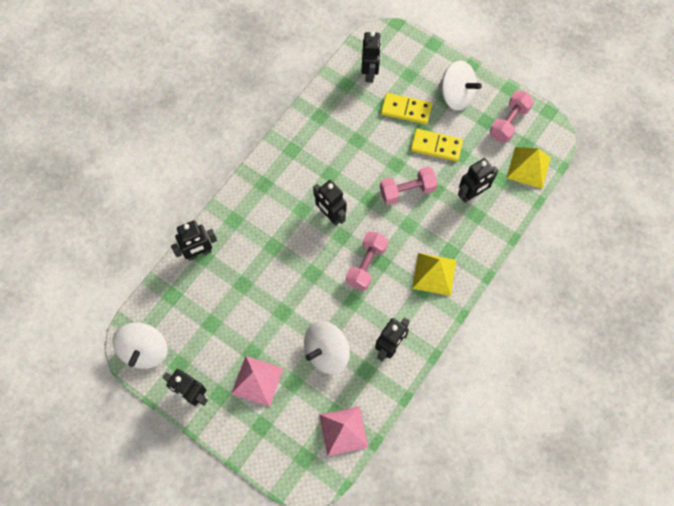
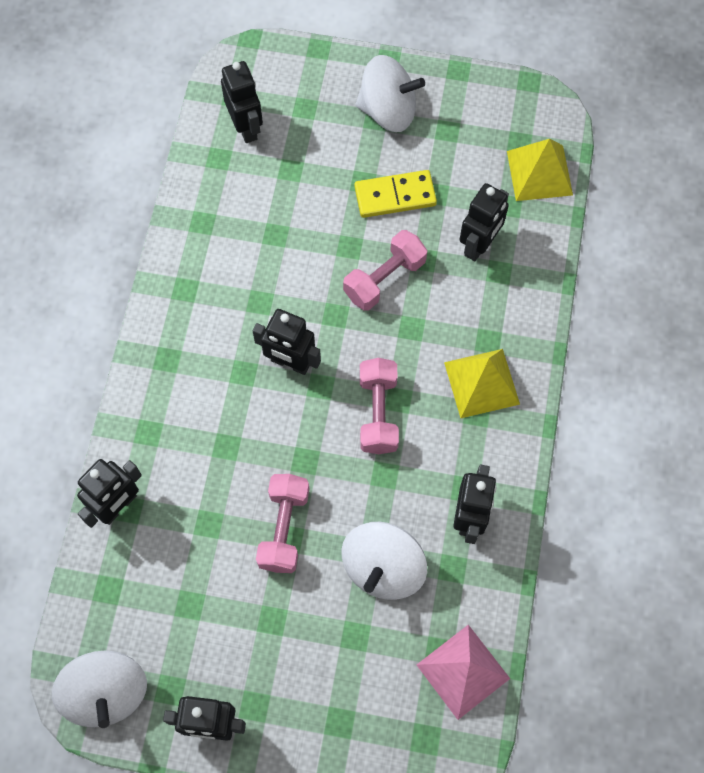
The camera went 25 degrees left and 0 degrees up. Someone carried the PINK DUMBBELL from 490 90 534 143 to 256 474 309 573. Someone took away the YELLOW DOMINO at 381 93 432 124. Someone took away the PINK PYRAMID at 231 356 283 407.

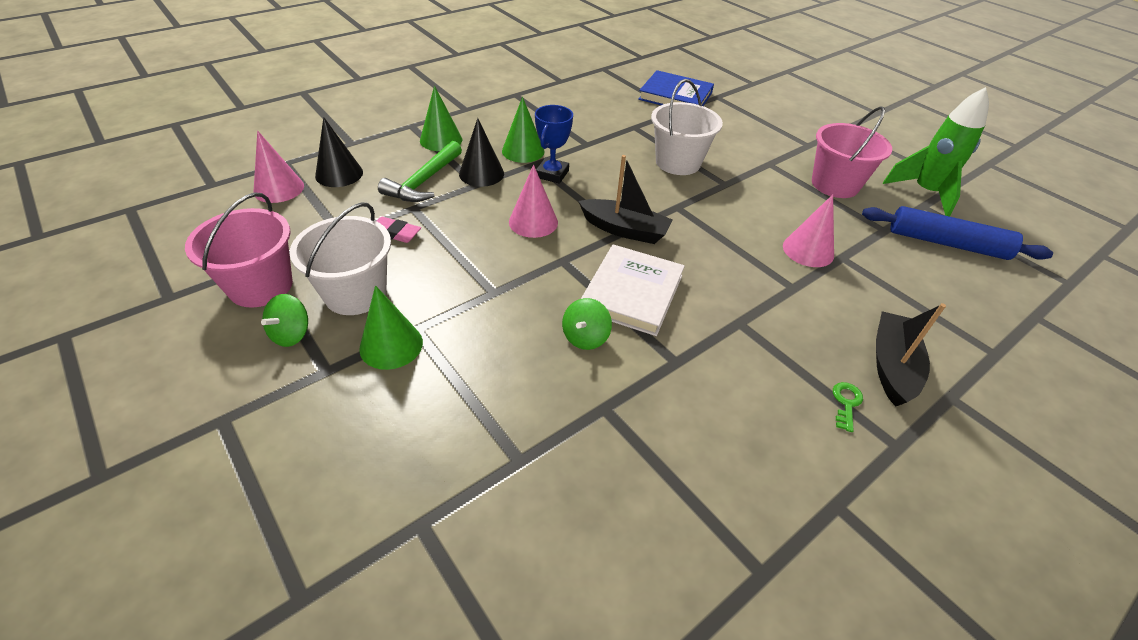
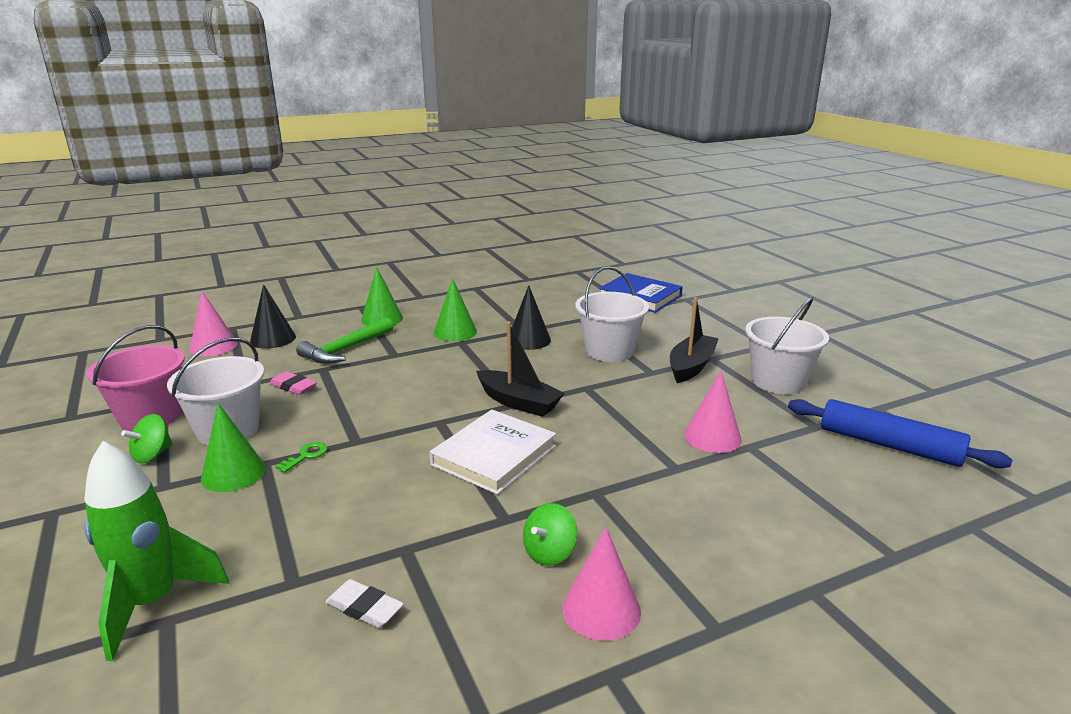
The camera went 15 degrees right and 20 degrees down. Someone carried the GREEN ROCKET from 883 87 989 217 to 84 441 229 661. Someone took away the BLUE TROPHY at 535 105 573 184. Someone repainted the PINK BUCKET at 812 106 892 198, which became the WHITE BUCKET at 745 297 829 394. Someone carried the BLACK CONE from 459 118 504 187 to 512 285 551 350. Someone carried the PINK CONE from 509 165 558 238 to 562 527 641 641. Someone carried the GREEN SPINNING TOP from 562 298 612 350 to 523 503 578 566. Someone carried the BLACK BOAT from 876 303 946 407 to 670 297 719 383. Someone carried the GREEN KEY from 833 382 863 432 to 275 442 327 473. Someone put down the WHITE ERASER at 325 579 404 628.

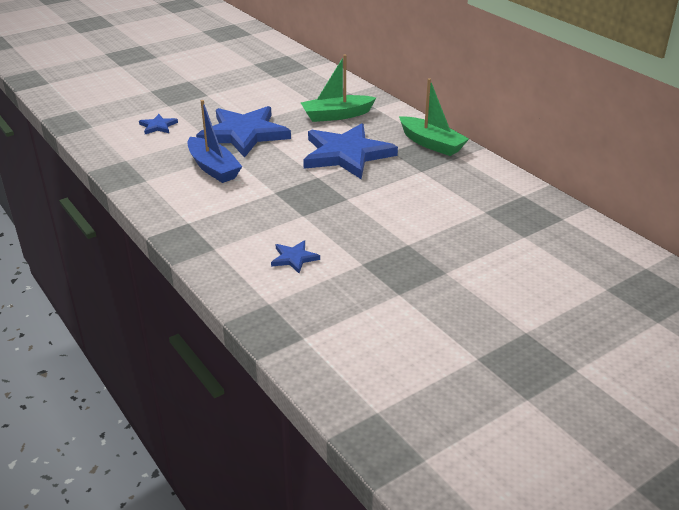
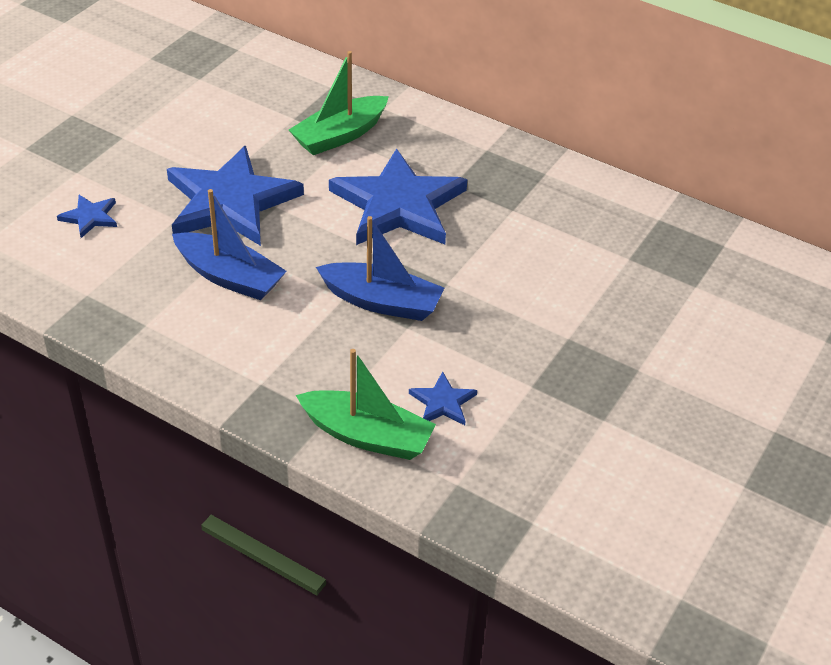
The camera went 25 degrees left and 10 degrees up. Someone carried the GREEN BOAT from 399 78 469 156 to 296 349 436 460. Someone put down the BLUE BOAT at 316 216 444 321.

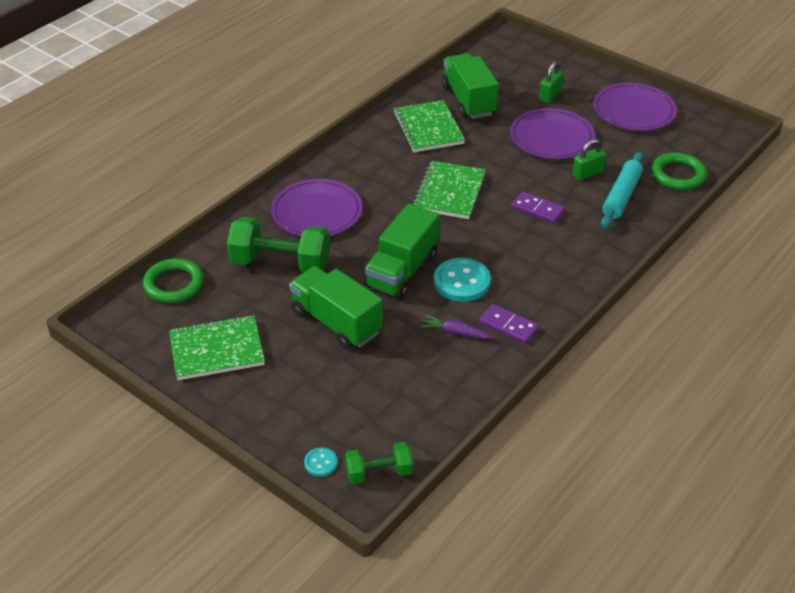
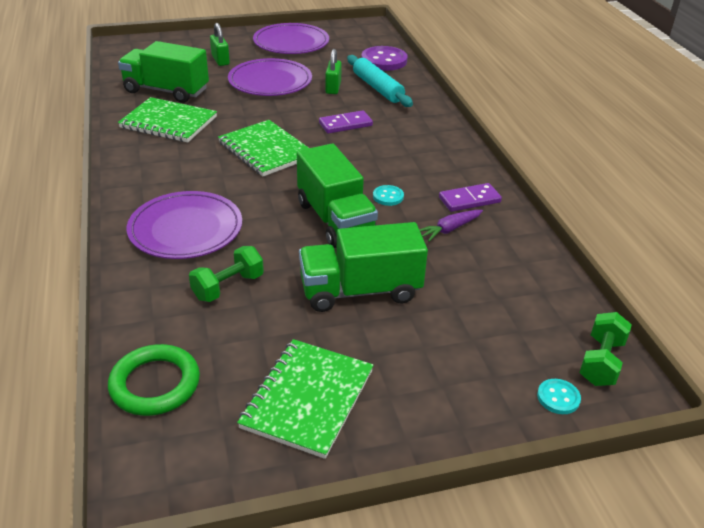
The camera went 55 degrees left and 5 degrees down. Someone swapped the GREEN RING at 651 152 707 190 for the PURPLE BUTTON at 361 46 407 71. Someone scaled the GREEN DUMBBELL at 227 217 330 273 by 0.57. Someone scaled the TURQUOISE BUTTON at 434 258 491 302 by 0.50.

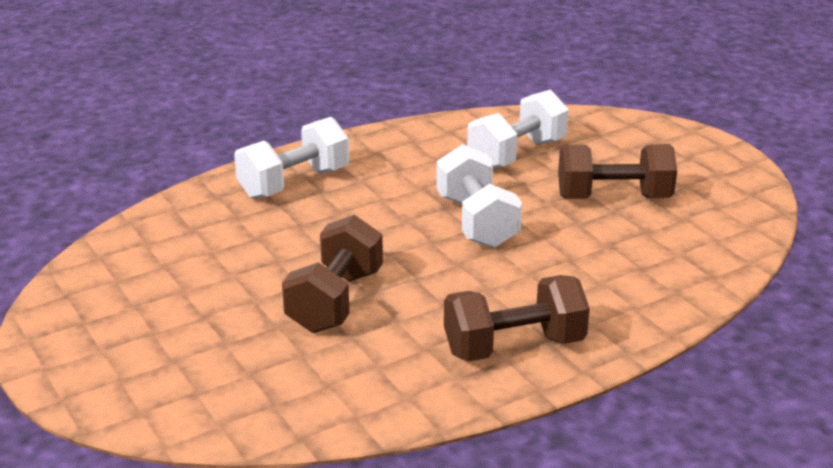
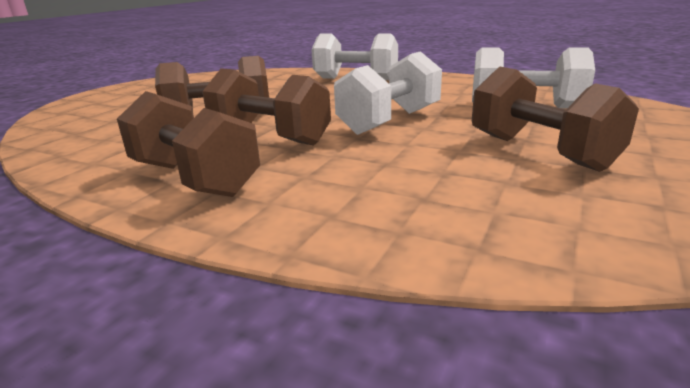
The camera went 60 degrees right and 5 degrees down. Someone put down the BROWN DUMBBELL at 202 68 331 145.

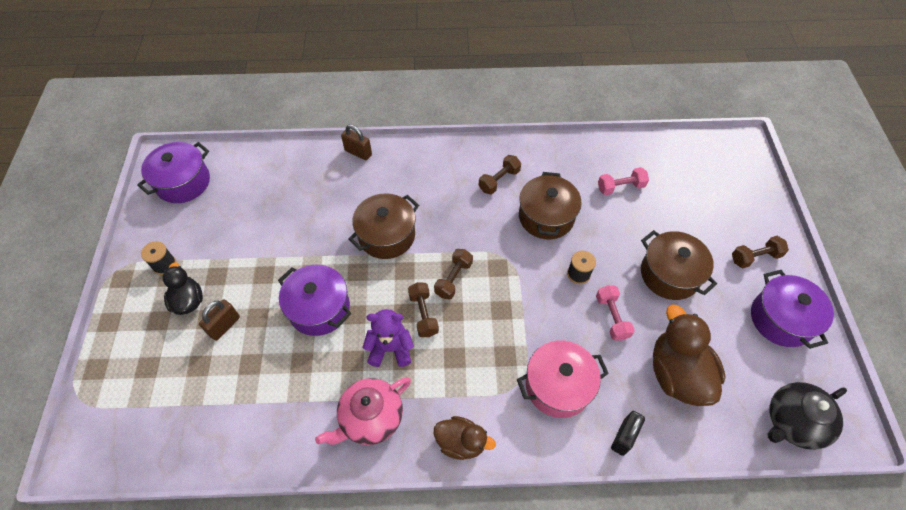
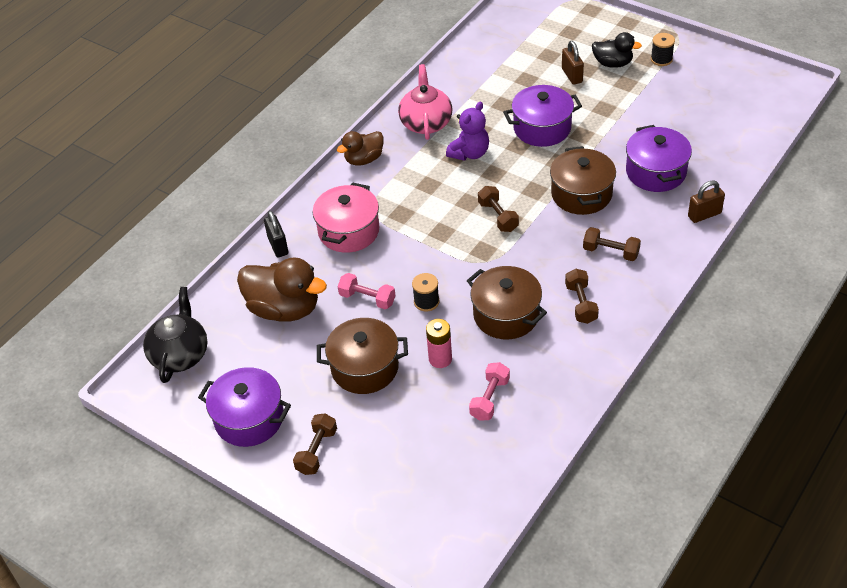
The camera went 130 degrees right and 10 degrees down. Someone carried the PURPLE POT from 137 142 210 203 to 626 125 692 192. Someone carried the BROWN DUMBBELL from 408 282 439 337 to 583 227 641 261. Someone put down the PINK BATTERY at 426 319 452 368.

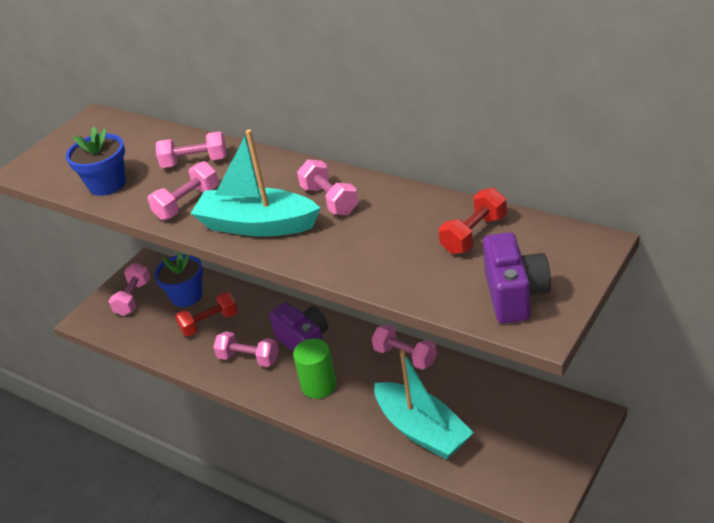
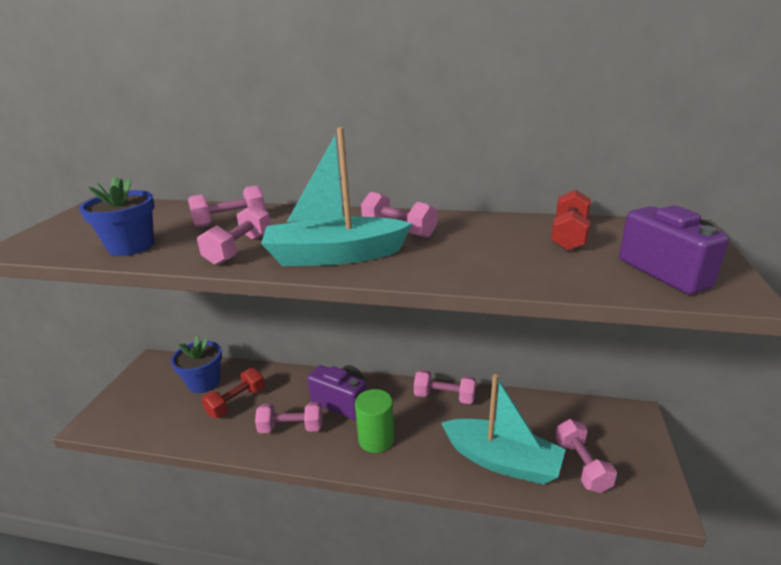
The camera went 25 degrees left and 10 degrees down. Someone carried the PINK DUMBBELL from 109 263 151 316 to 555 419 617 493.

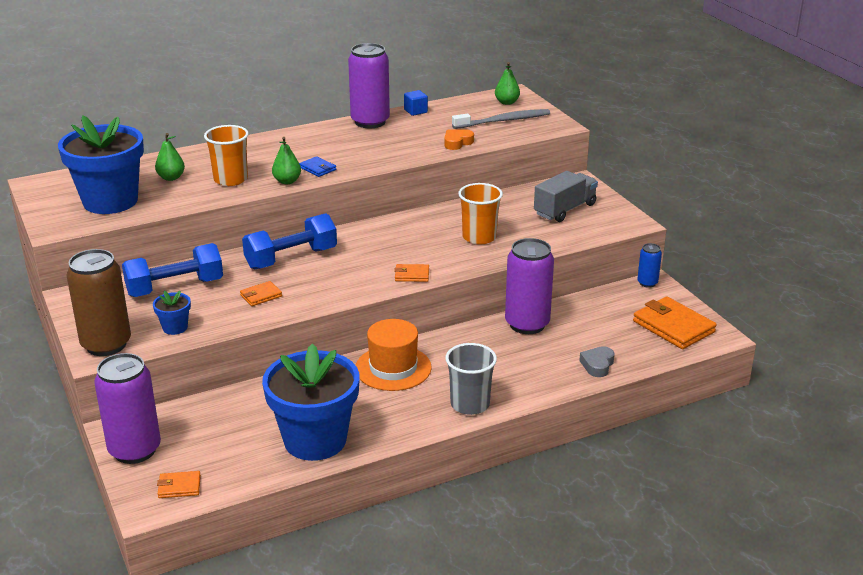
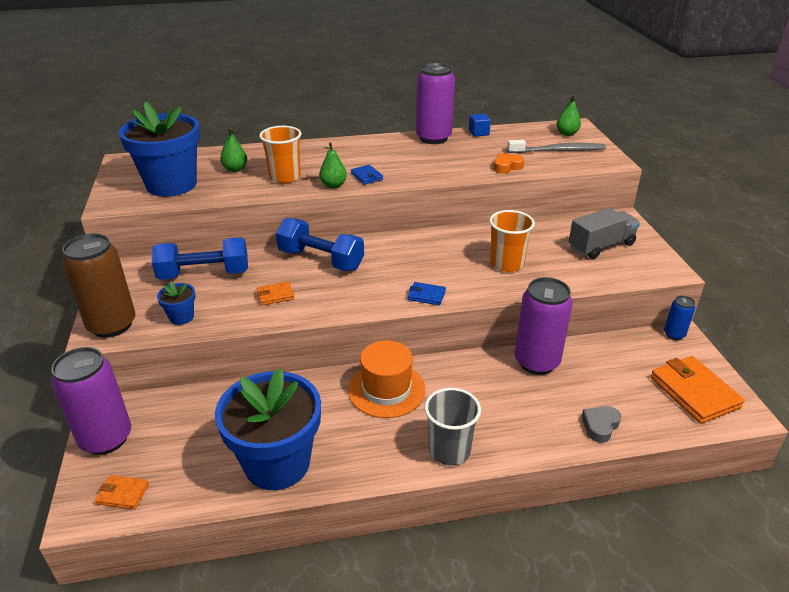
The camera went 15 degrees right and 5 degrees up. Someone rotated the BLUE DUMBBELL at 242 213 337 269 by 45 degrees clockwise. Someone repainted the ORANGE WALLET at 394 264 429 282, which became the BLUE WALLET at 408 282 446 305.

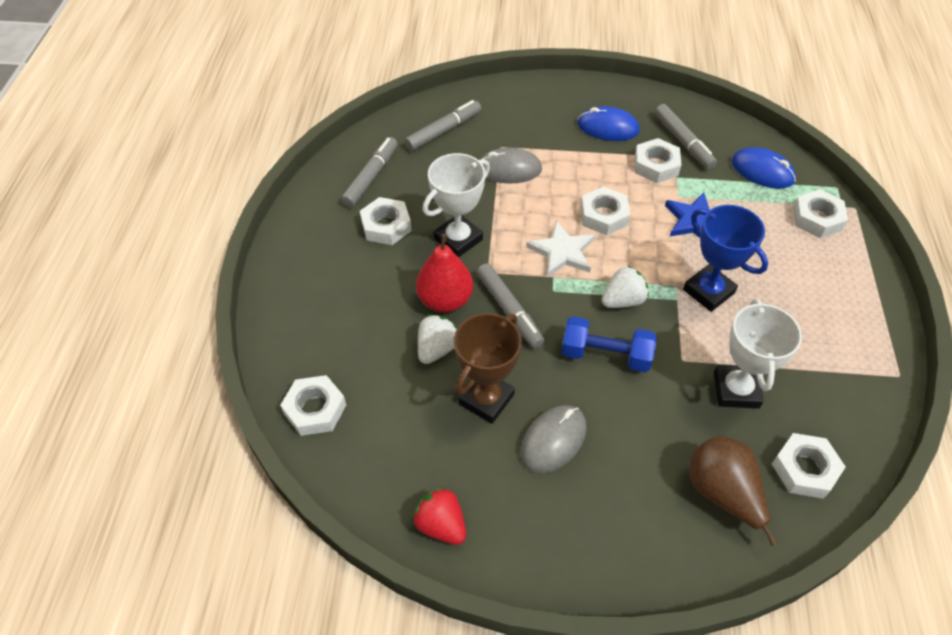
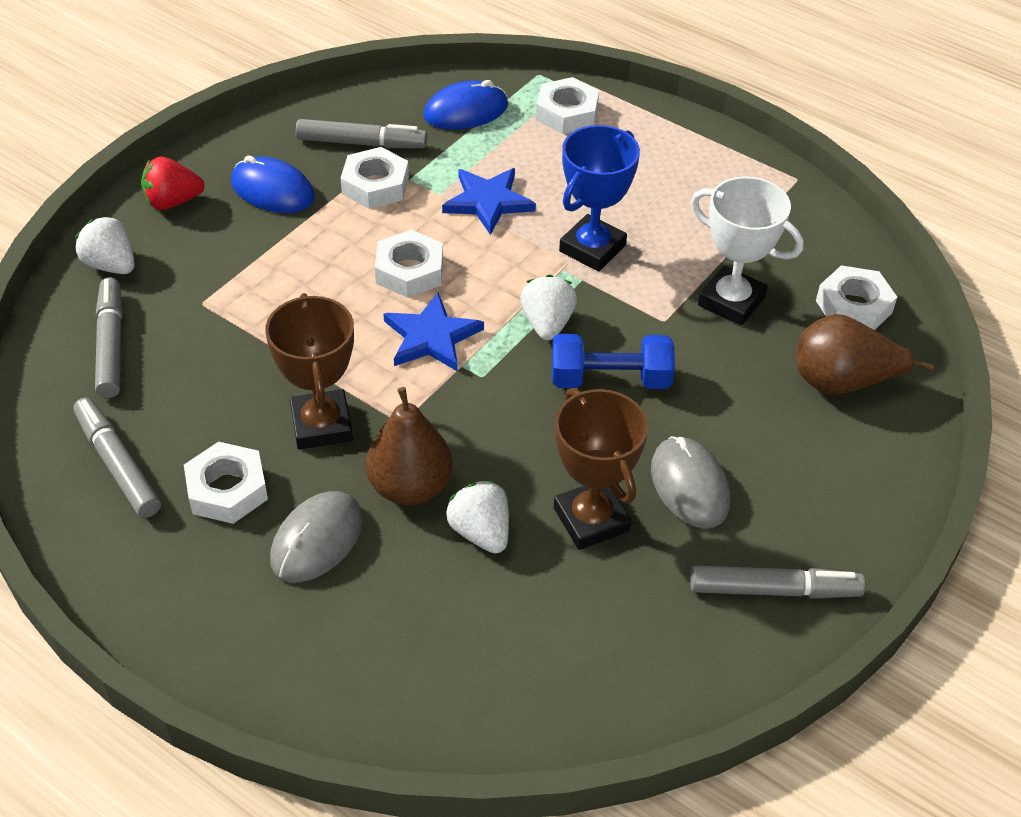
The camera went 60 degrees left and 5 degrees down. Someone rotated the BLUE MOUSE at 577 106 640 141 by 75 degrees clockwise. Someone carried the GREY MOUSE from 480 147 542 184 to 270 491 363 582. Someone repainted the WHITE TROPHY at 423 153 490 258, which became the BROWN TROPHY at 265 293 354 450. Someone rotated the BLUE TROPHY at 683 205 768 312 by 45 degrees counterclockwise. Someone repainted the WHITE STAR at 526 221 595 277, which became the BLUE STAR at 384 292 484 372. Someone repainted the RED PEAR at 416 234 473 312, which became the BROWN PEAR at 366 387 453 505. Someone carried the GREY MARKER from 477 263 544 349 to 690 565 865 598. Someone rotated the BLUE DUMBBELL at 561 316 656 372 by 45 degrees clockwise. Someone took away the WHITE NUT at 280 375 346 436. Someone carried the RED STRAWBERRY from 412 487 466 545 to 141 157 205 210. Someone put down the WHITE STRAWBERRY at 75 216 135 274.

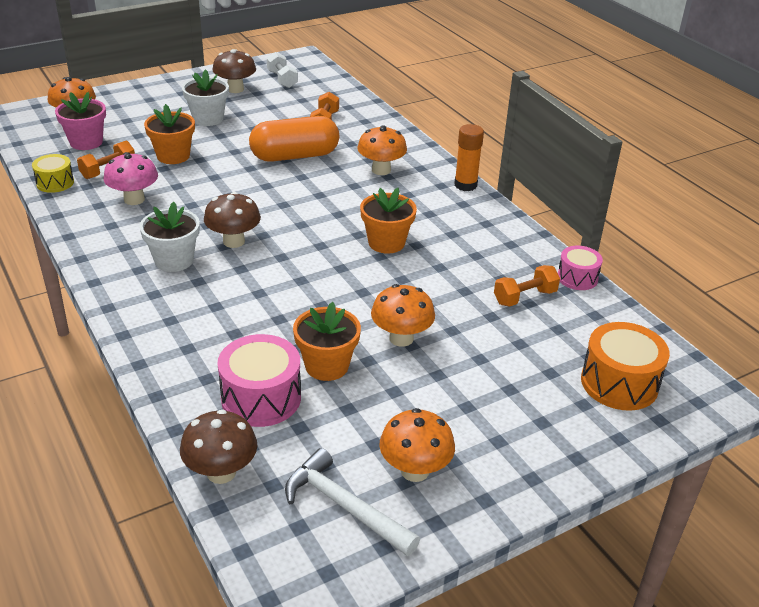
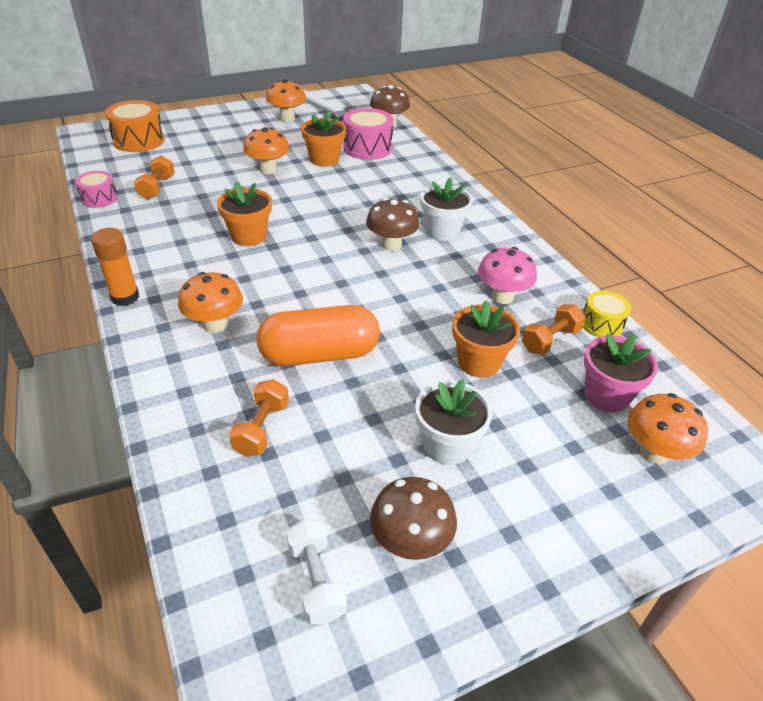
The camera went 175 degrees left and 5 degrees up. Someone rotated the ORANGE DUMBBELL at 494 265 560 307 by 60 degrees counterclockwise.

